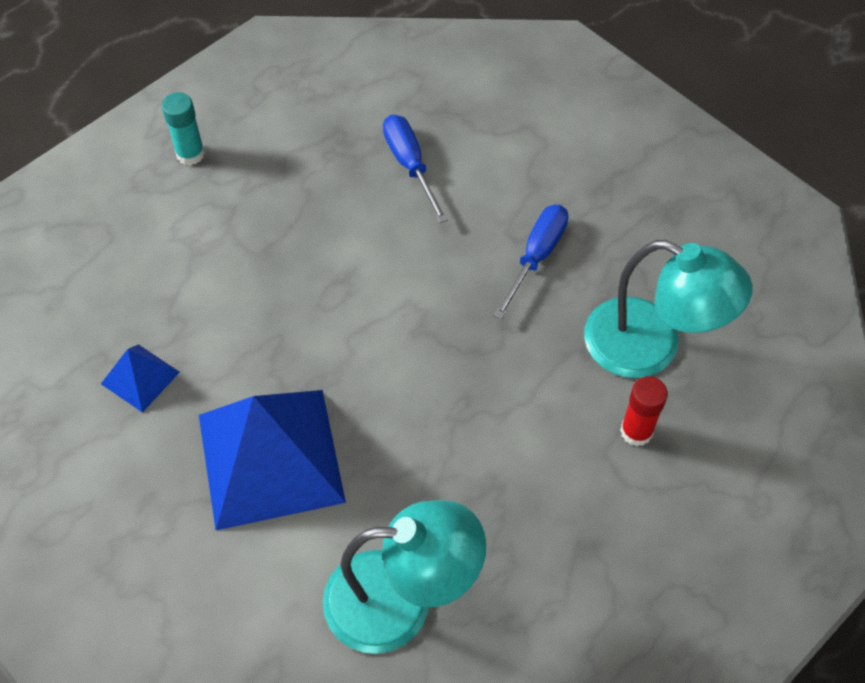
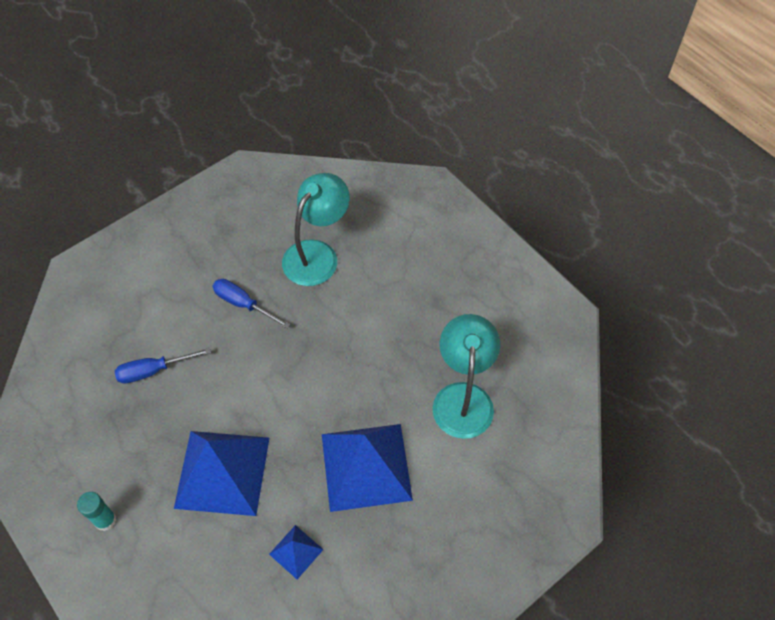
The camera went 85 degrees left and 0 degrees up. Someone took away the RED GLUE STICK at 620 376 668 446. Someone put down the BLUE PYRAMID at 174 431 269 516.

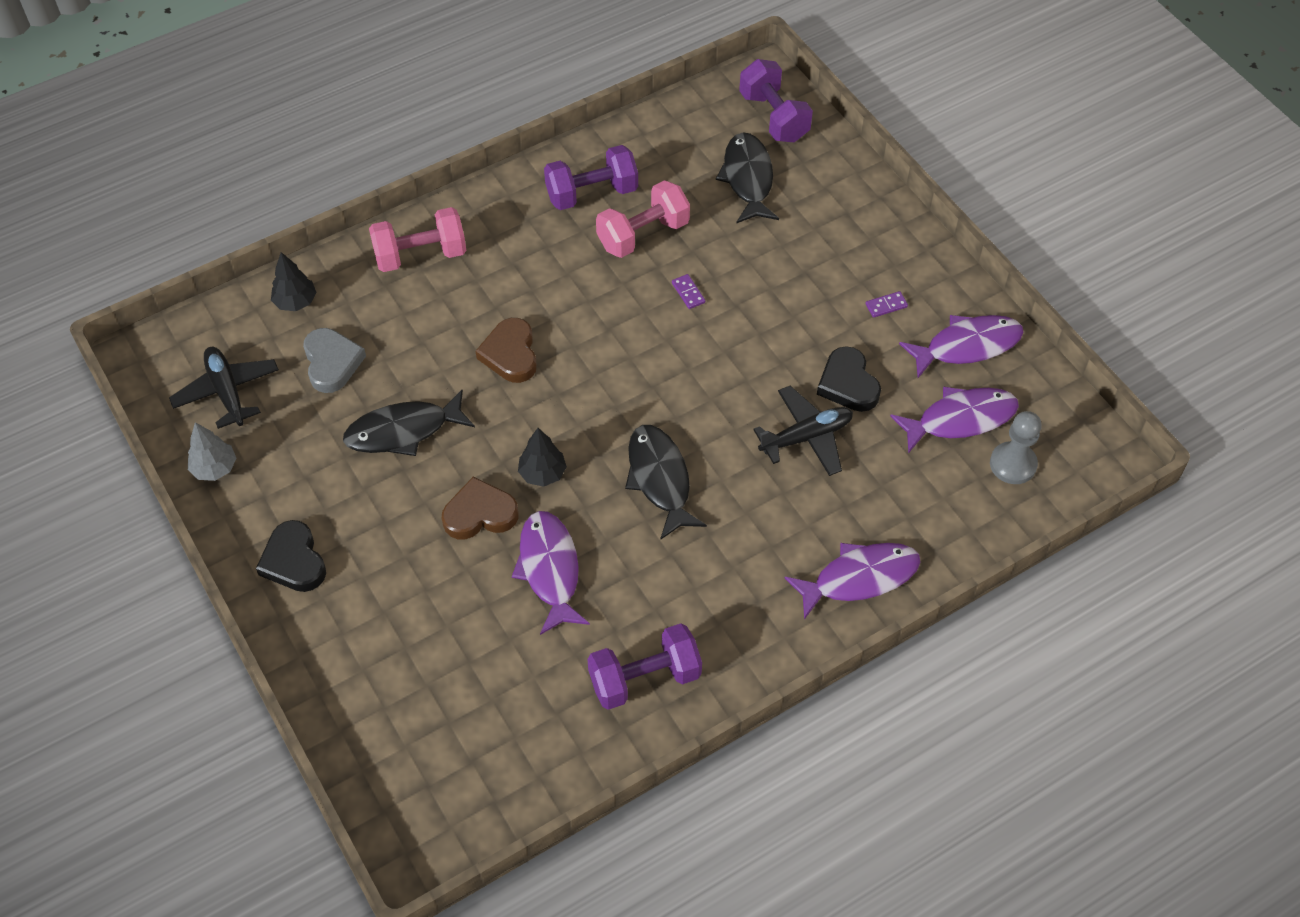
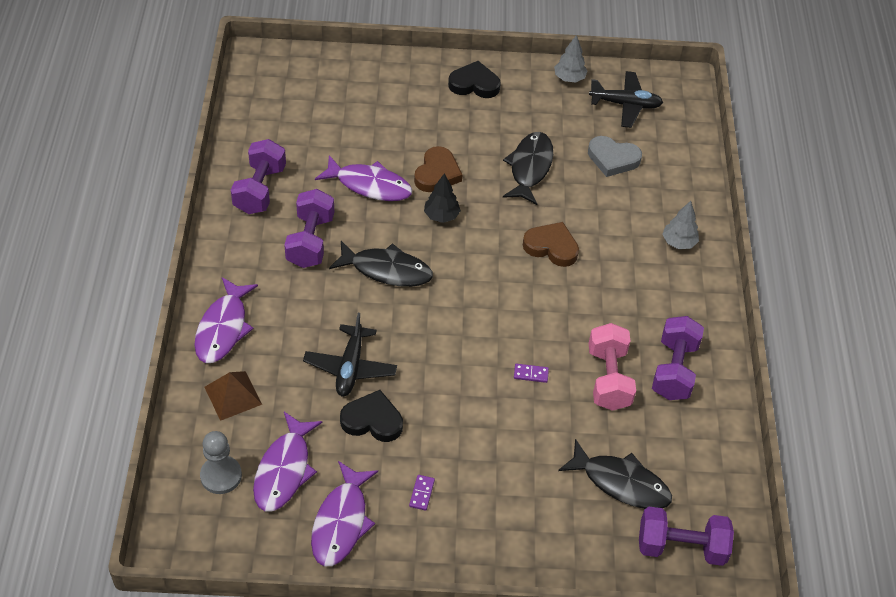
The camera went 120 degrees right and 5 degrees down. Someone swapped the PINK DUMBBELL at 369 207 467 272 for the GREY TREE at 662 201 699 249. Someone took away the BLACK TREE at 271 252 317 311. Someone put down the PURPLE DUMBBELL at 285 189 334 268. Someone put down the BROWN PYRAMID at 204 371 262 421.

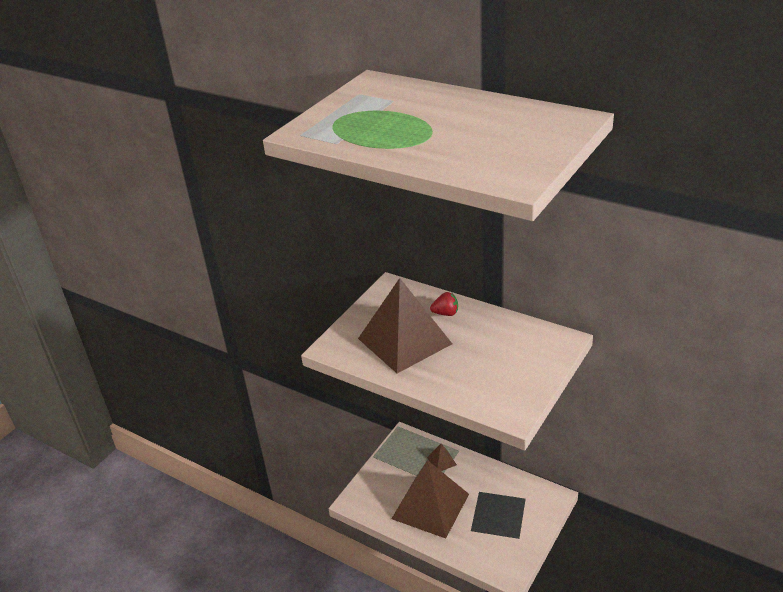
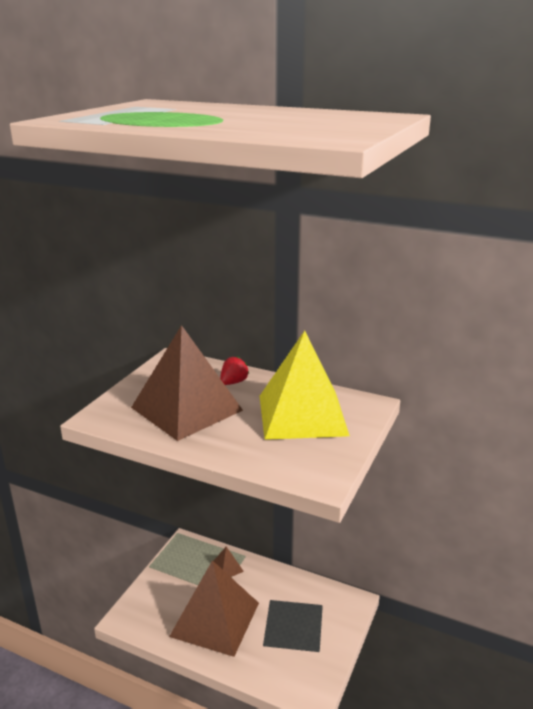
The camera went 10 degrees left and 10 degrees down. Someone rotated the RED STRAWBERRY at 430 292 458 316 by 45 degrees counterclockwise. Someone put down the YELLOW PYRAMID at 260 331 350 440.

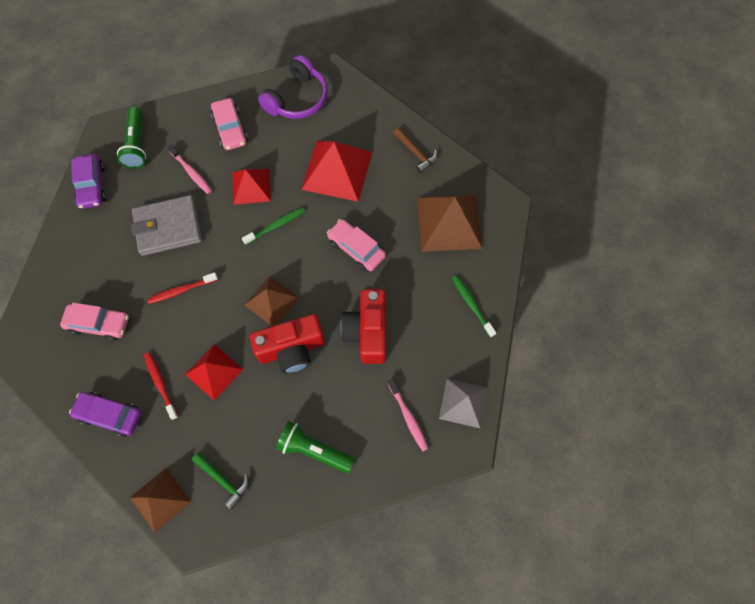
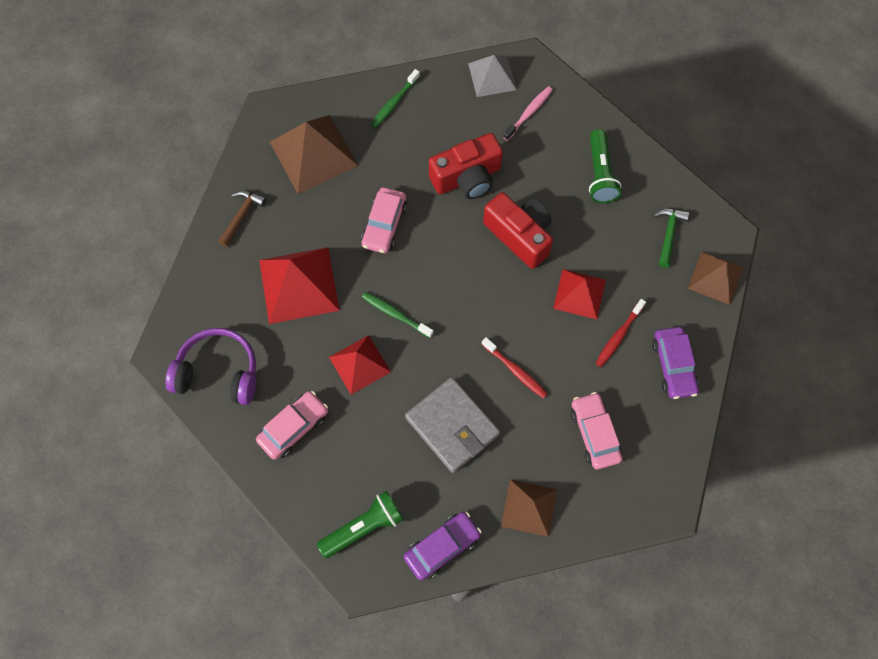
The camera went 115 degrees left and 0 degrees up. Someone took away the PINK TOOTHBRUSH at 167 144 212 194. Someone carried the BROWN PYRAMID from 245 276 300 326 to 501 479 557 537.

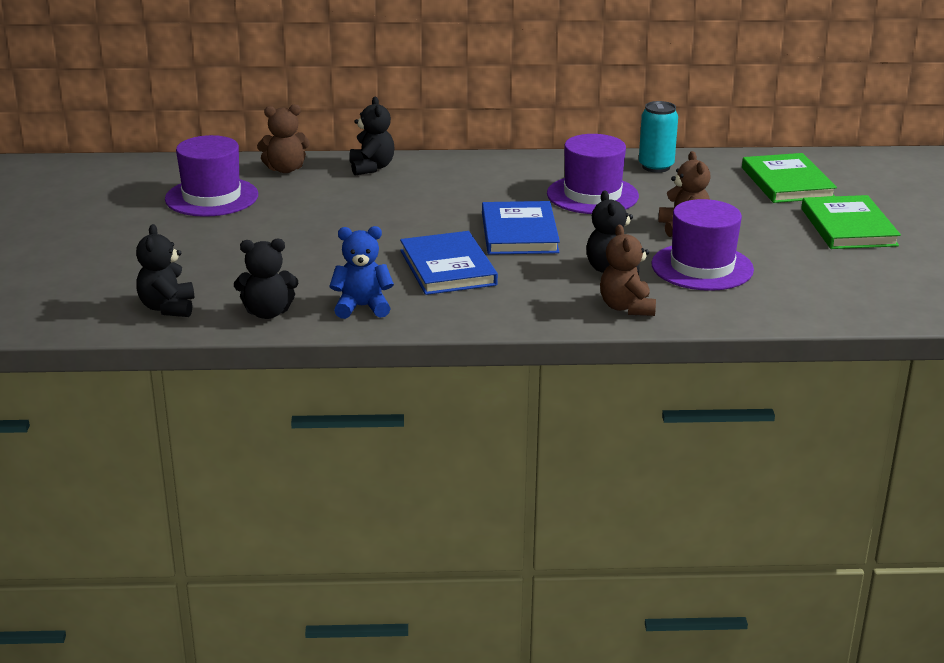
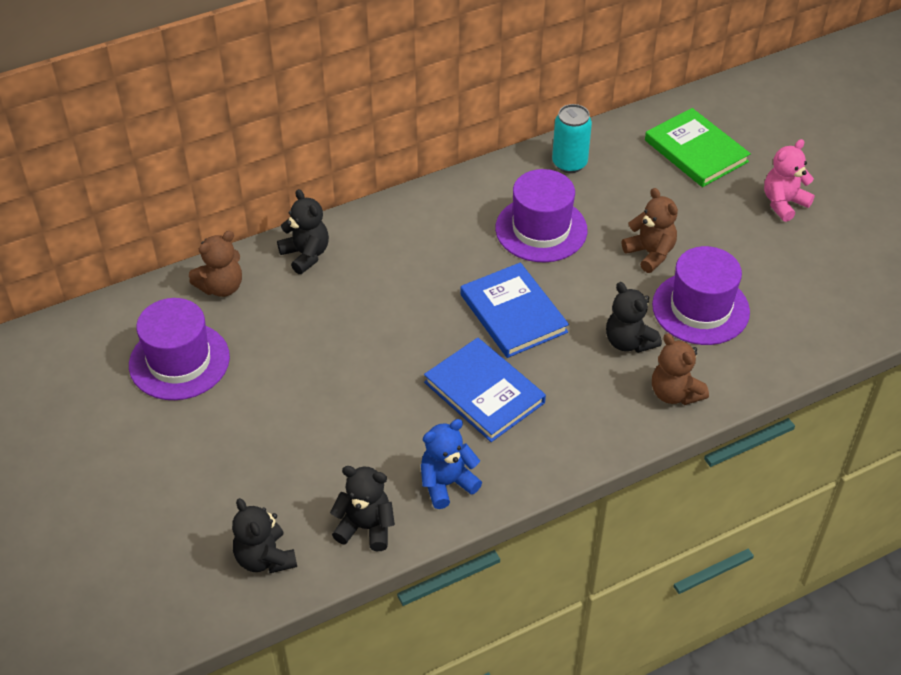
The camera went 25 degrees left and 20 degrees up. Someone swapped the GREEN BOOK at 801 195 901 249 for the PINK TEDDY BEAR at 764 139 815 222. Someone rotated the BLACK TEDDY BEAR at 234 238 298 319 by 135 degrees counterclockwise.

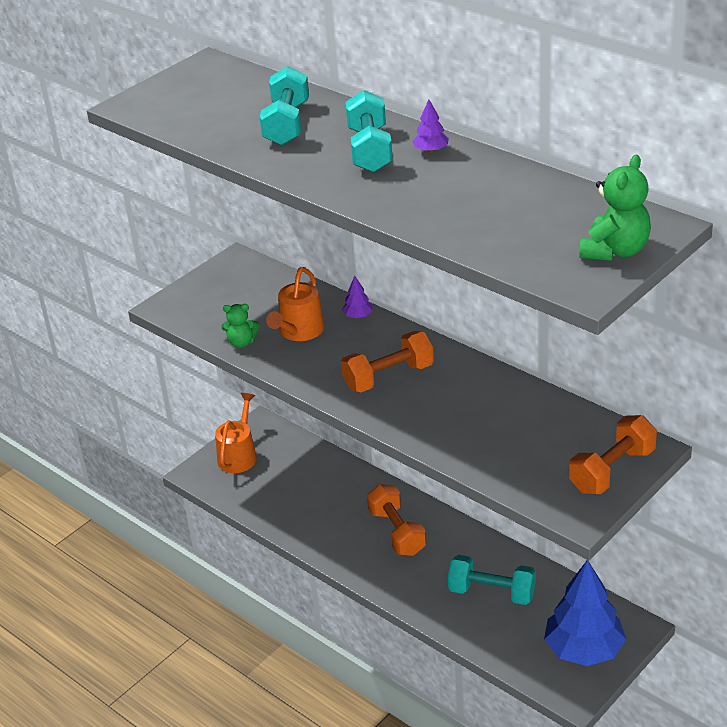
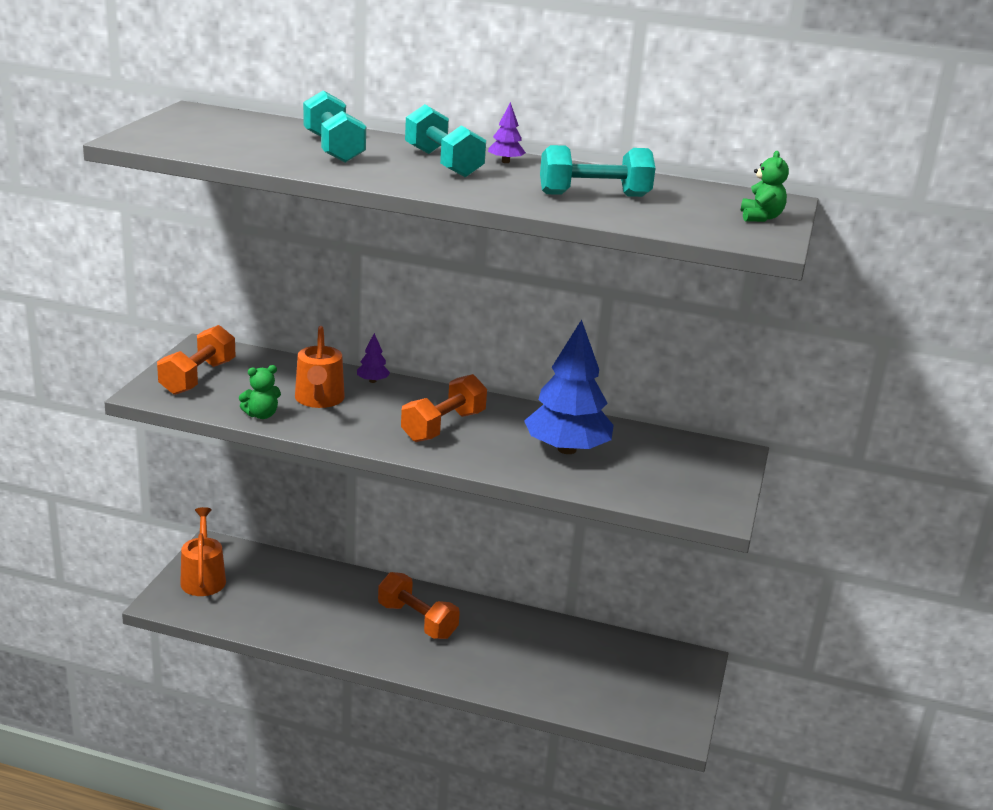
The camera went 30 degrees left and 10 degrees down. Someone scaled the GREEN TEDDY BEAR at 579 155 651 261 by 0.65. Someone carried the ORANGE DUMBBELL from 569 415 657 494 to 157 325 236 395. Someone carried the TURQUOISE DUMBBELL from 448 555 536 605 to 540 145 656 197. Someone carried the BLUE TREE from 544 560 627 666 to 524 320 614 454.

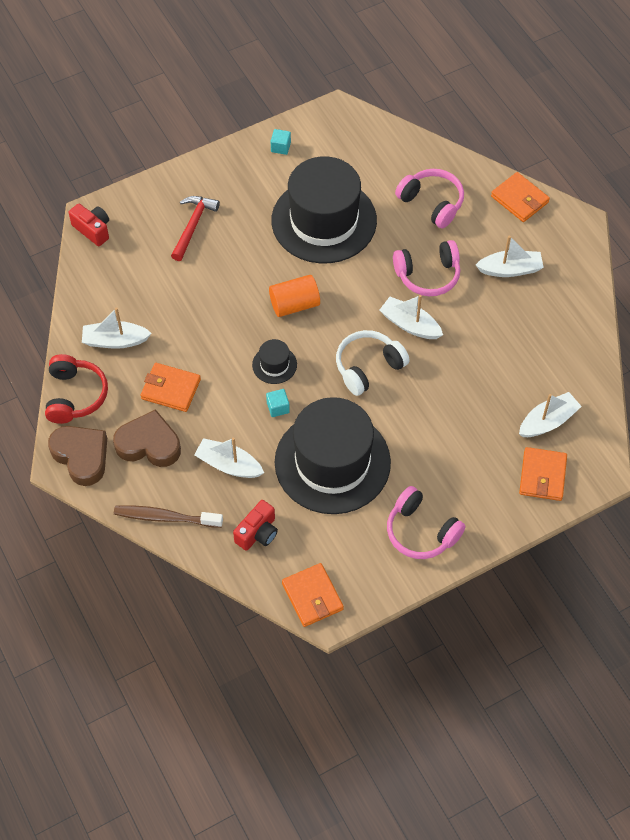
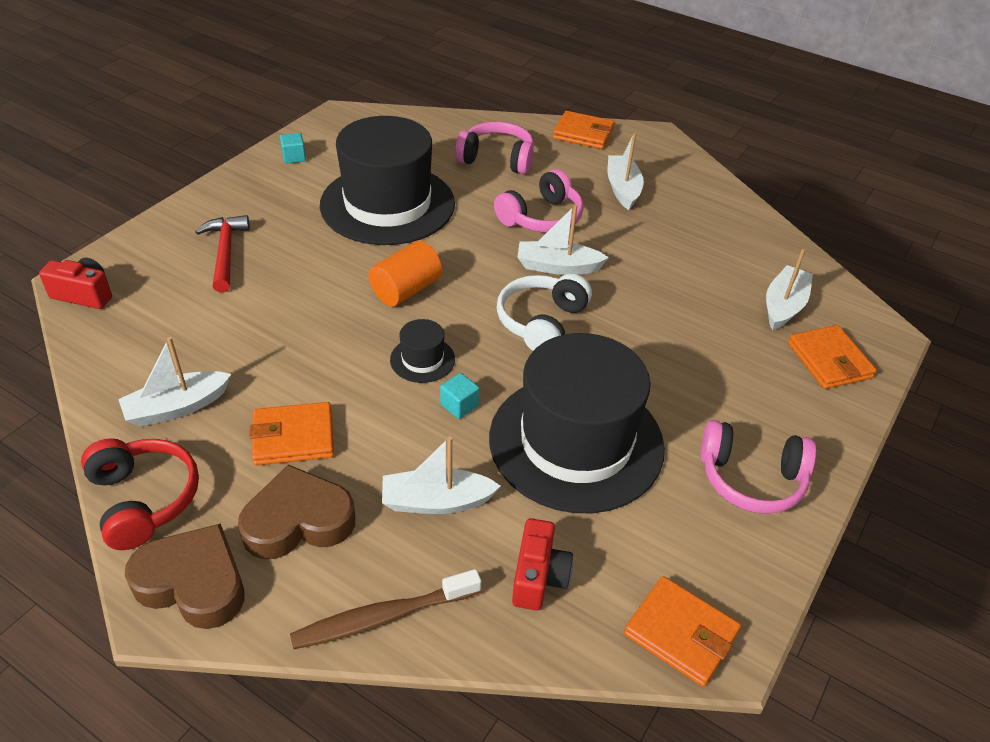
The camera went 30 degrees left and 15 degrees down. Someone rotated the WHITE BOAT at 476 235 544 277 by 60 degrees counterclockwise.

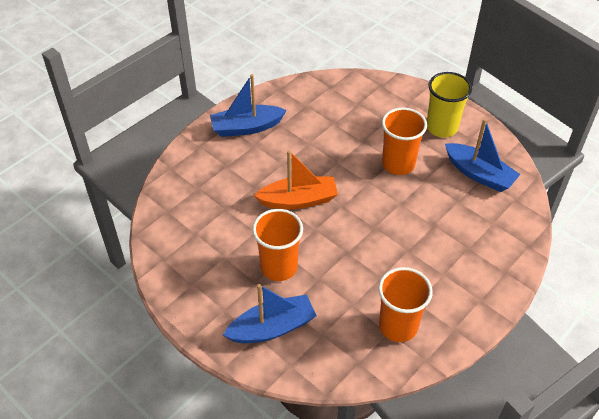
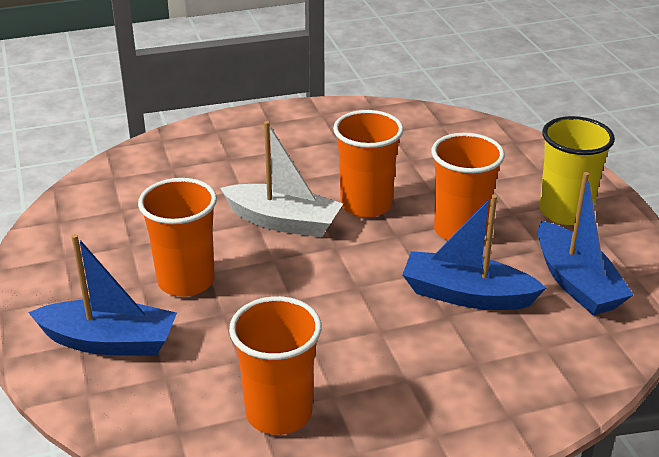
The camera went 30 degrees right and 15 degrees down. Someone carried the BLUE BOAT from 210 74 287 137 to 402 194 546 310. Someone repainted the ORANGE BOAT at 254 150 338 209, which became the WHITE BOAT at 220 121 343 237. Someone put down the ORANGE CUP at 333 110 404 218.

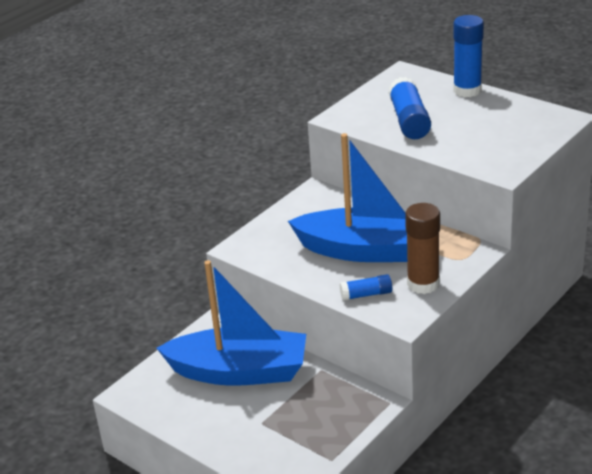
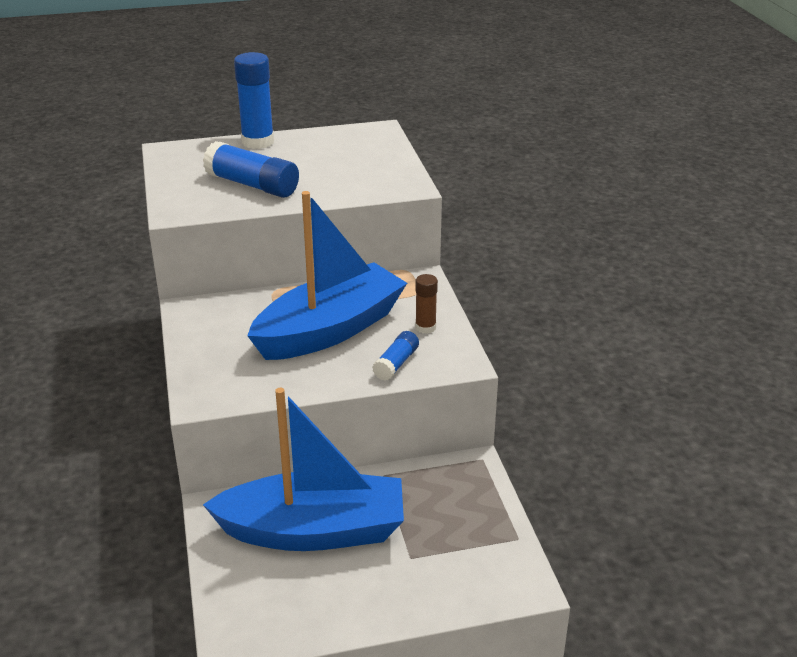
The camera went 55 degrees left and 0 degrees up. Someone scaled the BROWN GLUE STICK at 405 203 440 294 by 0.56. Someone rotated the BLUE BOAT at 157 260 306 386 by 45 degrees clockwise.

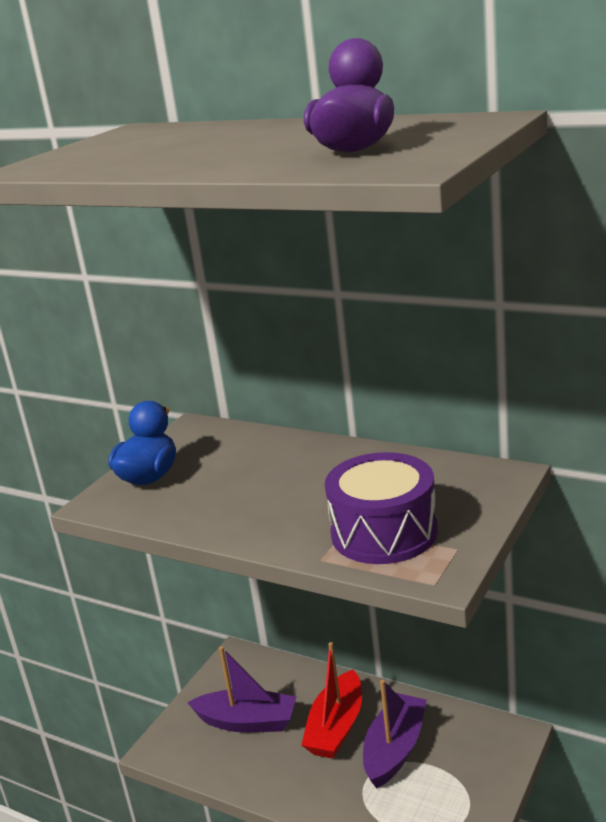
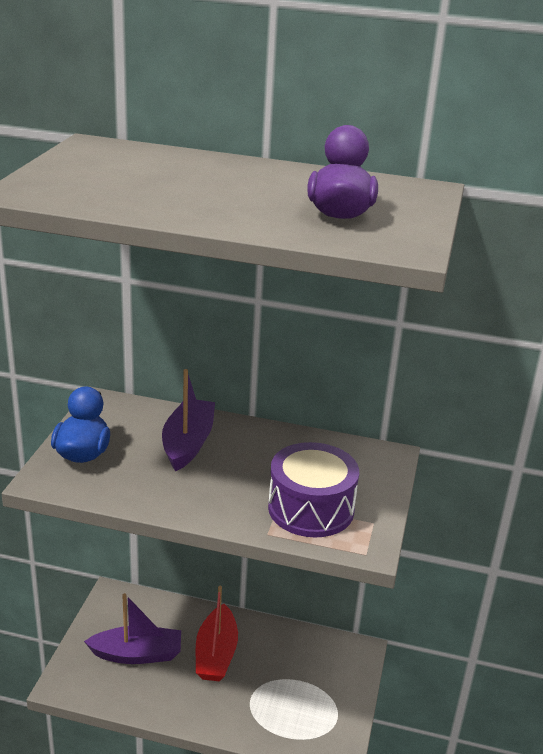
The camera went 20 degrees left and 5 degrees up. Someone carried the PURPLE BOAT from 363 680 427 788 to 162 369 215 472.

